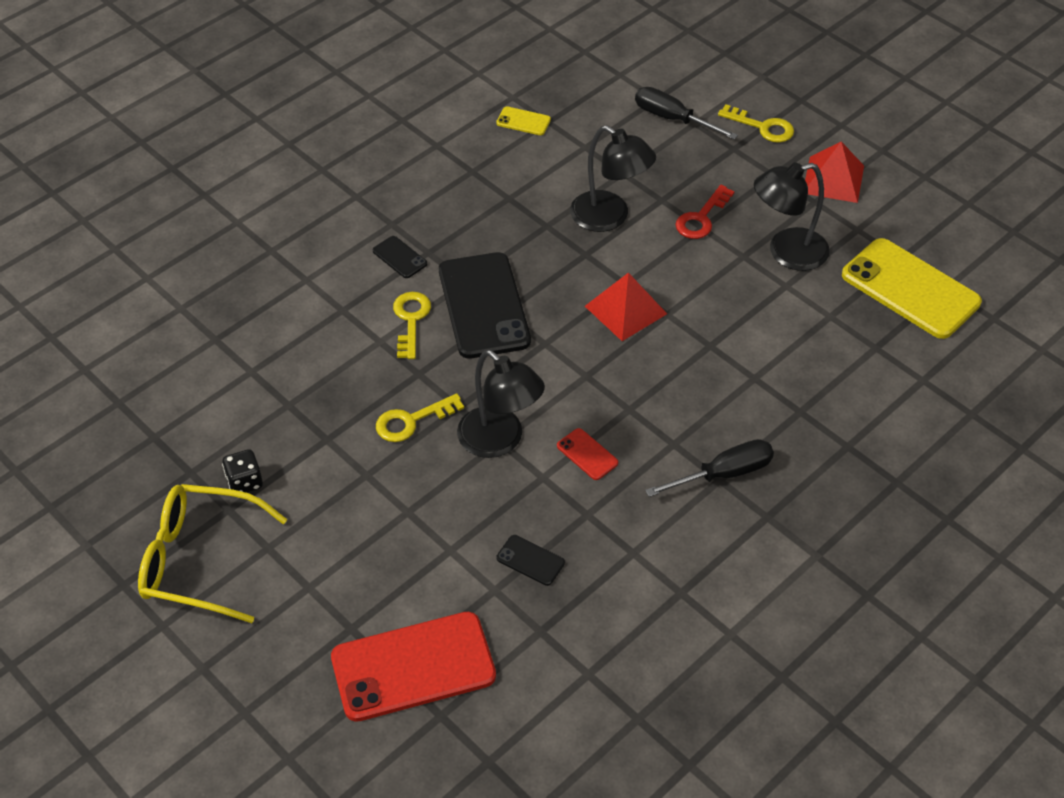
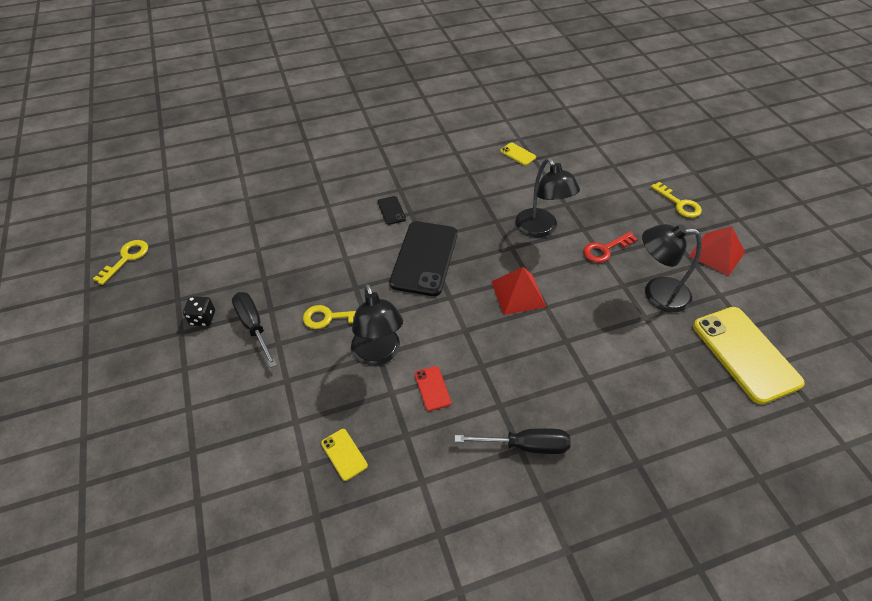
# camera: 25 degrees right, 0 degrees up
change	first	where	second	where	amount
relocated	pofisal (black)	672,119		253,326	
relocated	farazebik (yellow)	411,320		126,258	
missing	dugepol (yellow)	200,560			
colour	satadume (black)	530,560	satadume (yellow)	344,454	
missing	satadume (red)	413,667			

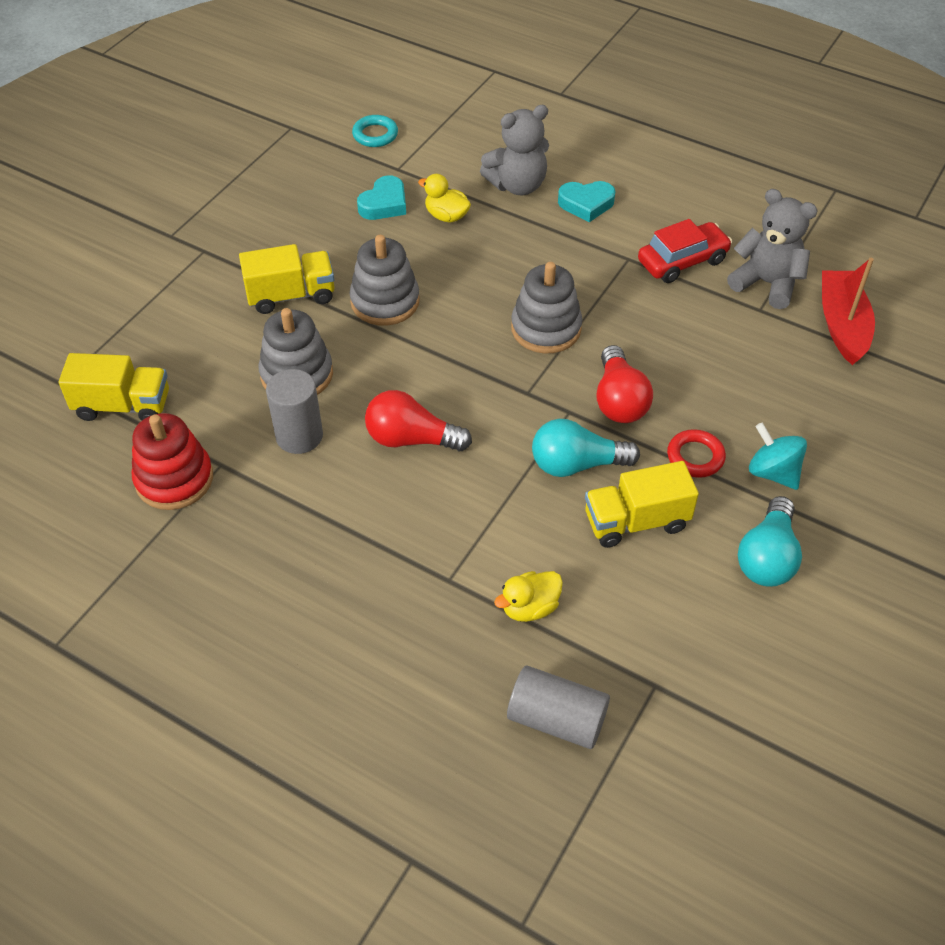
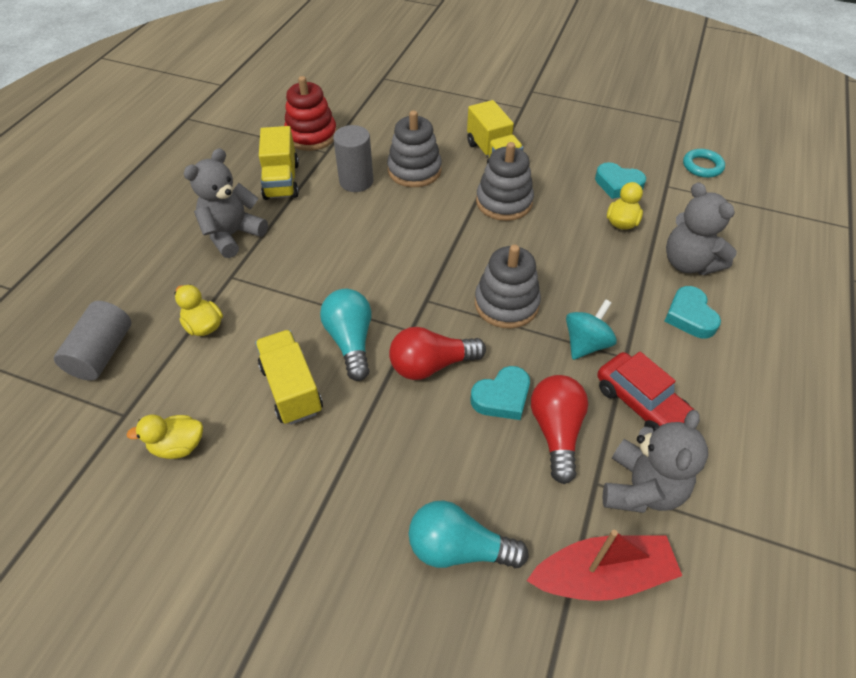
# camera: 80 degrees right, 0 degrees up
change	first	where	second	where	amount
relocated	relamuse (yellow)	123,406		281,181	
relocated	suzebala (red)	411,439		556,432	
relocated	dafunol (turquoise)	773,472		586,344	
missing	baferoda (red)	695,457			
relocated	suzebala (turquoise)	767,557		459,548	
appeared			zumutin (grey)	232,235	
appeared			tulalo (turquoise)	502,397	
appeared			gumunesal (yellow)	178,446	

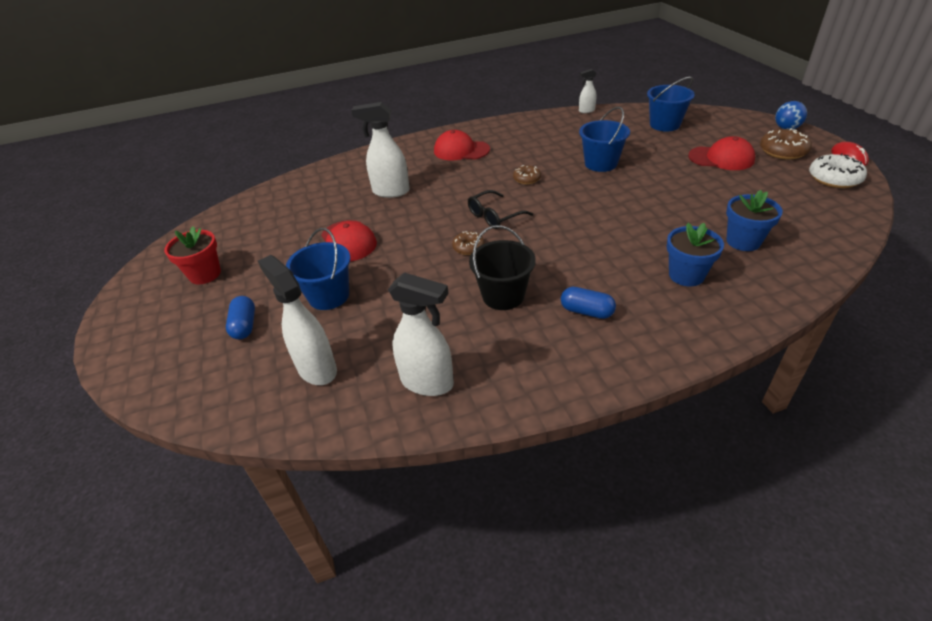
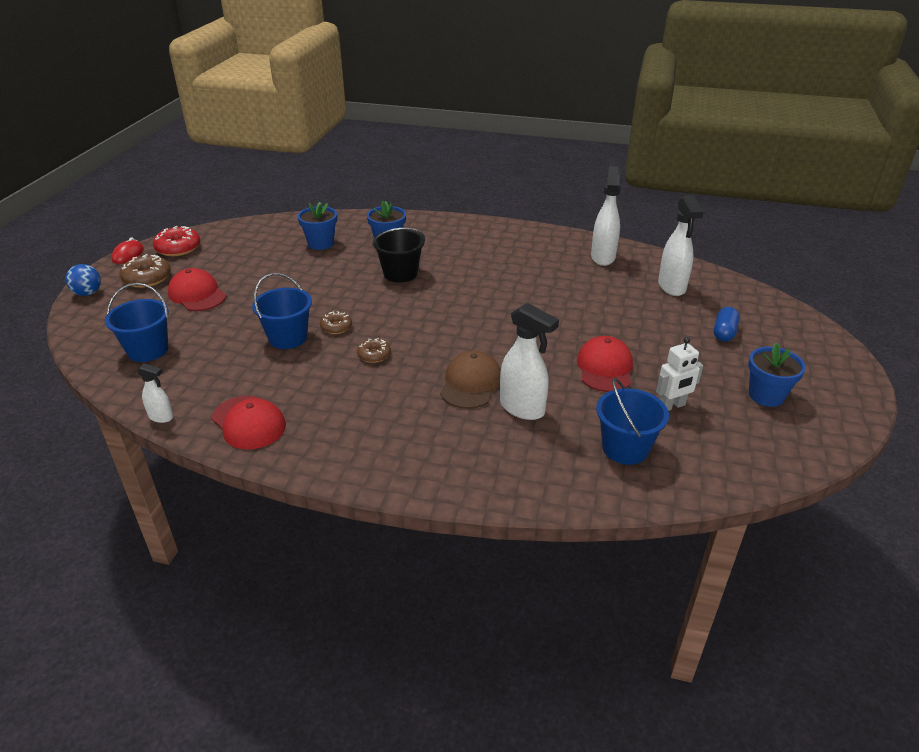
# camera: 150 degrees left, 5 degrees down
change	first	where	second	where	amount
relocated	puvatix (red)	461,150		249,422	
colour	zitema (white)	834,178	zitema (red)	178,248	
missing	dugepol (black)	494,216			
relocated	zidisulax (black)	503,296		400,273	
colour	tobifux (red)	205,274	tobifux (blue)	766,395	
relocated	zidisulax (blue)	329,296		625,448	
relocated	zitema (brown)	468,247		336,327	
spun	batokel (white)	427,382		603,257	45 degrees clockwise
missing	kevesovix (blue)	586,311			
appeared			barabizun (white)	672,406	
appeared			puvatix (brown)	470,383	

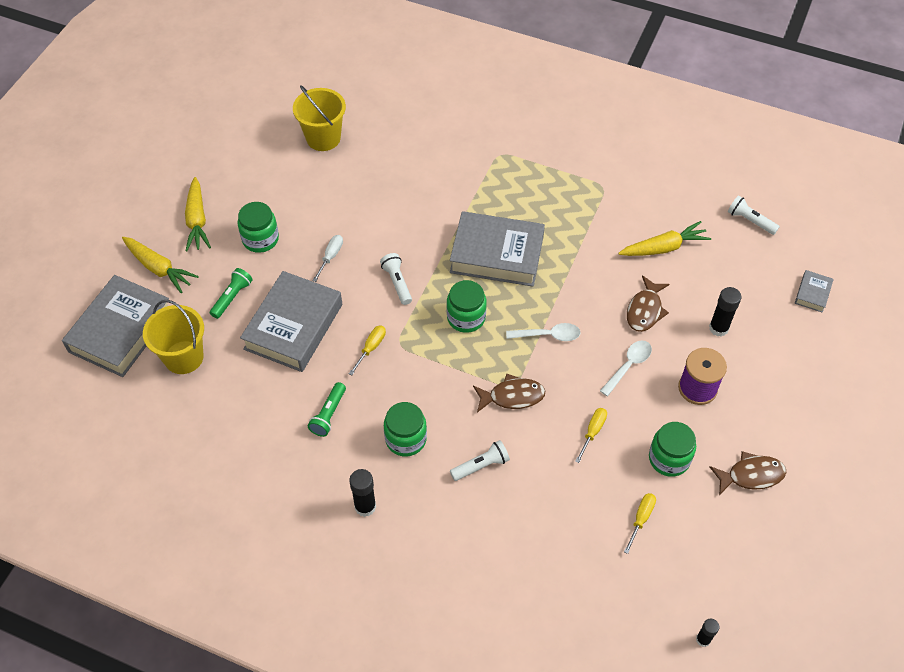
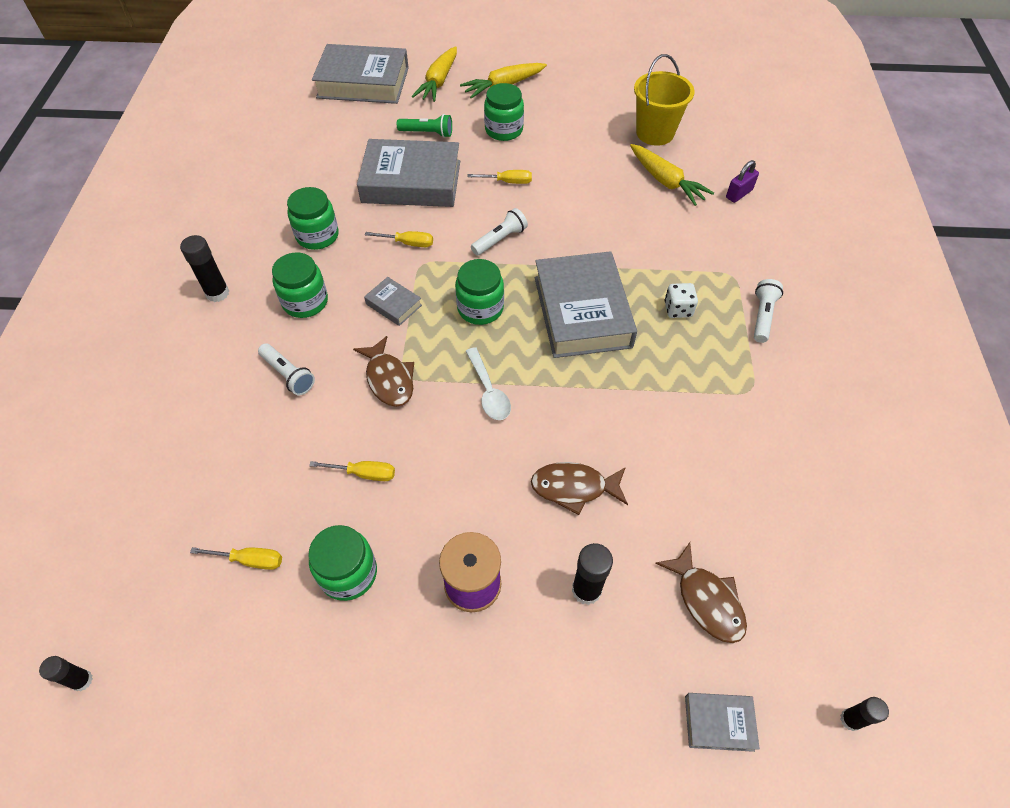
# camera: 70 degrees right, 0 degrees up
change	first	where	second	where	amount
relocated	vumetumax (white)	750,221		762,316	
relocated	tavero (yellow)	664,247		666,181	
colour	pofisal (white)	330,257	pofisal (yellow)	507,182	
missing	zidisulax (yellow)	184,357			
missing	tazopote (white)	628,366			
exchanged	vumetumax (green)	328,414	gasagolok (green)	317,236	
relocated	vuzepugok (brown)	751,475		706,600	
appeared			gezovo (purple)	739,194	
appeared			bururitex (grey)	394,304	
appeared			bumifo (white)	678,309	
appeared			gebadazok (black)	850,719	

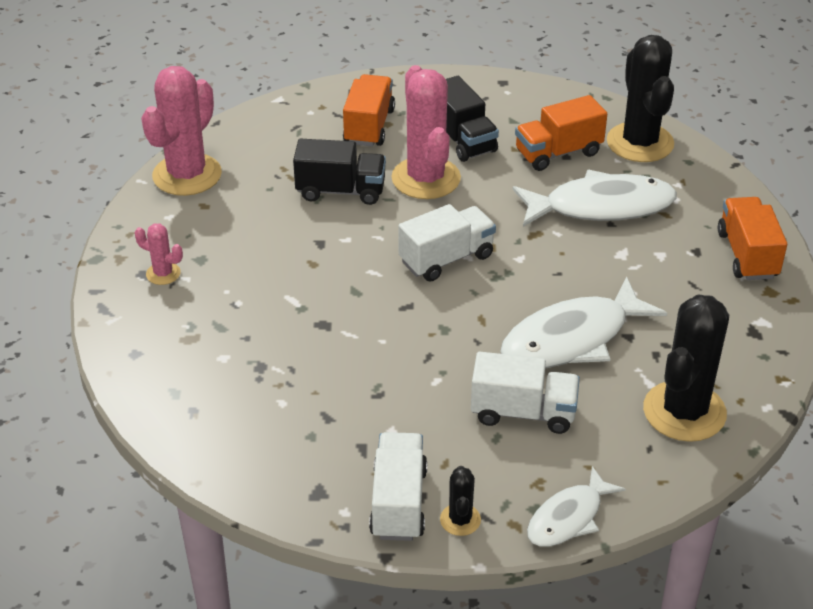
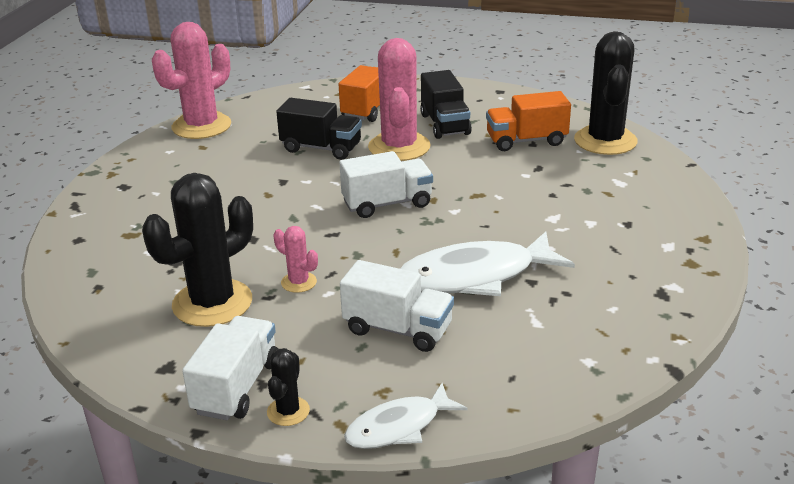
# camera: 15 degrees right, 10 degrees down
change	first	where	second	where	amount
missing	vuzepugok (white)	601,207			
missing	relamuse (orange)	747,255			
relocated	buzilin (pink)	163,273		299,282	
relocated	buzilin (black)	684,411		212,303	

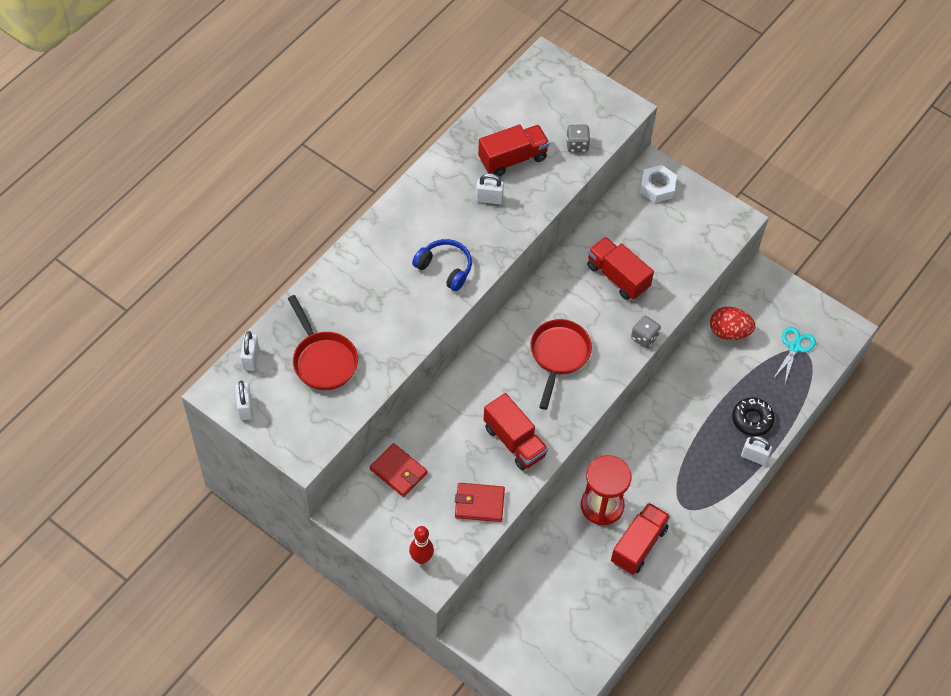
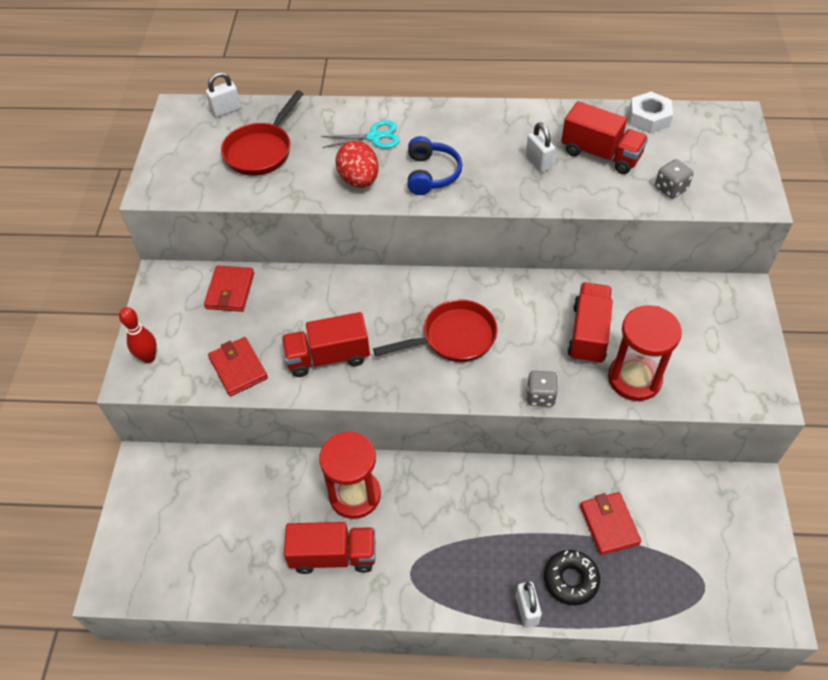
# camera: 60 degrees right, 5 degrees down
change	first	where	second	where	amount
relocated	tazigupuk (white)	657,187		649,118	
relocated	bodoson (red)	729,332		359,180	
relocated	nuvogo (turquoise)	794,347		374,137	
missing	gezovo (white)	245,408			
spun	relamuse (red)	514,441		328,357	60 degrees clockwise
appeared			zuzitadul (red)	634,379	
appeared			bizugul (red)	609,524	

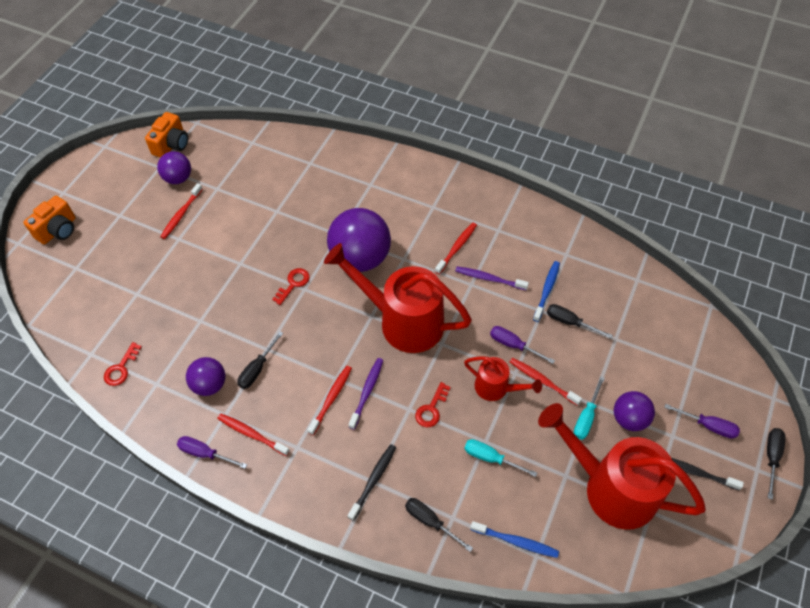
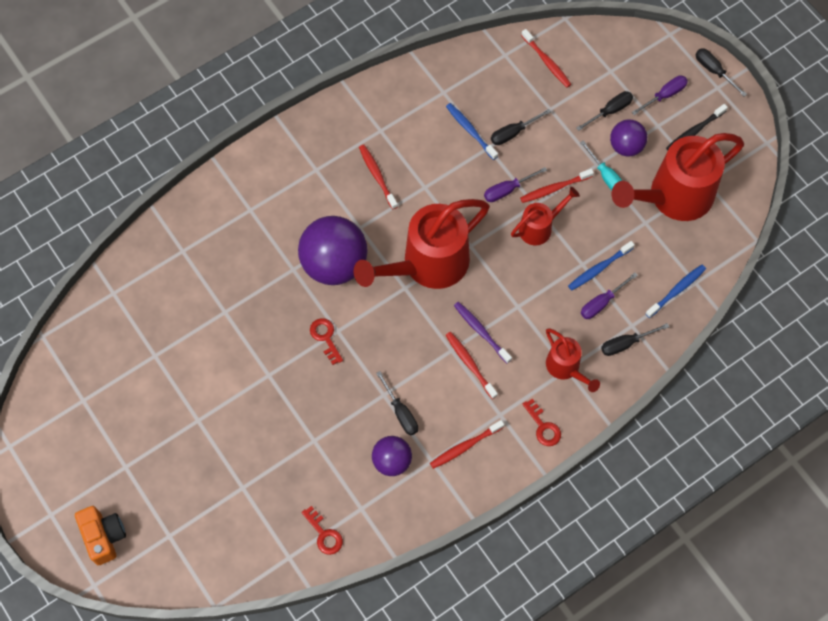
# camera: 60 degrees left, 10 degrees up
change	first	where	second	where	amount
missing	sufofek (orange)	171,145			
missing	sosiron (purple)	178,178			
relocated	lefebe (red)	181,215		547,62	
missing	lefebe (purple)	489,278			
relocated	farazebik (red)	431,409		543,426	
relocated	pofisal (purple)	205,453		602,303	
exchanged	pofisal (turquoise)	490,458	lefebe (blue)	599,268	
exchanged	lefebe (black)	373,480	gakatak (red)	566,368	
appeared			pofisal (black)	610,111	

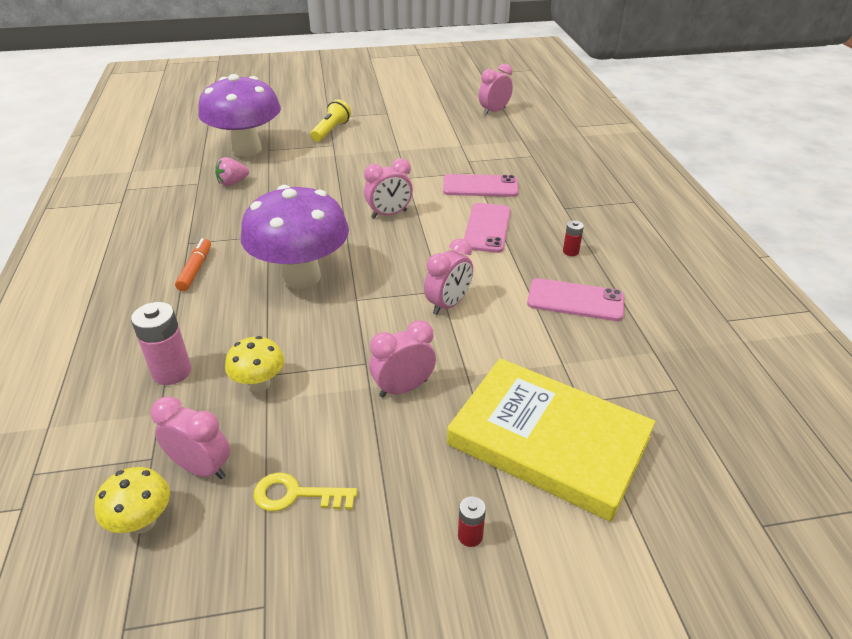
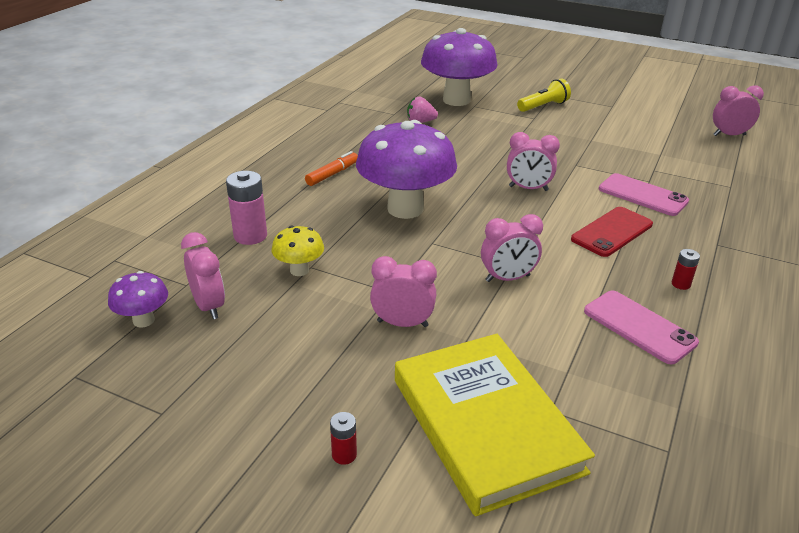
# camera: 35 degrees right, 5 degrees down
change	first	where	second	where	amount
colour	satadume (pink)	487,228	satadume (red)	612,232	
colour	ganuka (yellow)	143,522	ganuka (purple)	144,320	
missing	farazebik (yellow)	296,495			

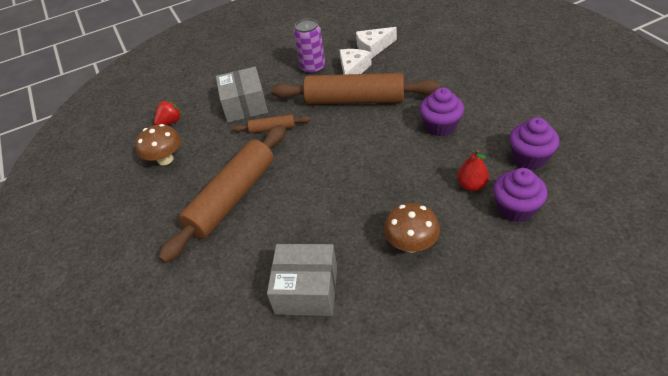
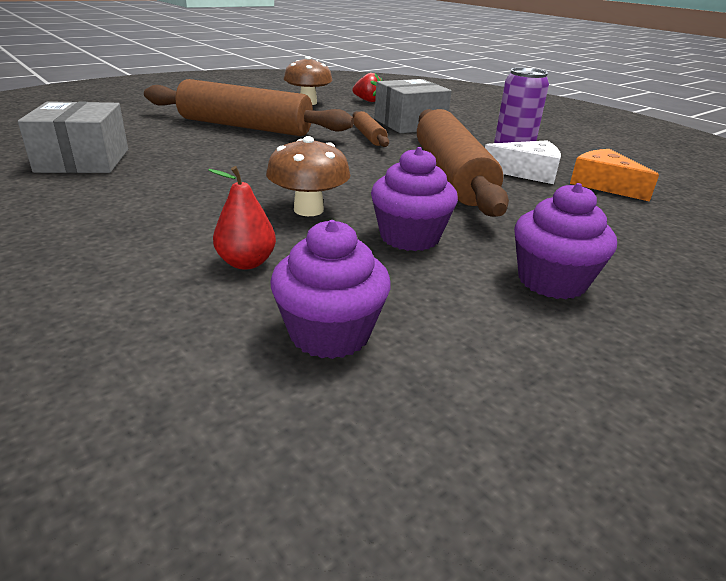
# camera: 70 degrees right, 15 degrees down
change	first	where	second	where	amount
colour	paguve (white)	373,47	paguve (orange)	604,185	
relocated	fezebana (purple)	516,208		552,281	
relocated	ganuka (brown)	411,244		308,210	

